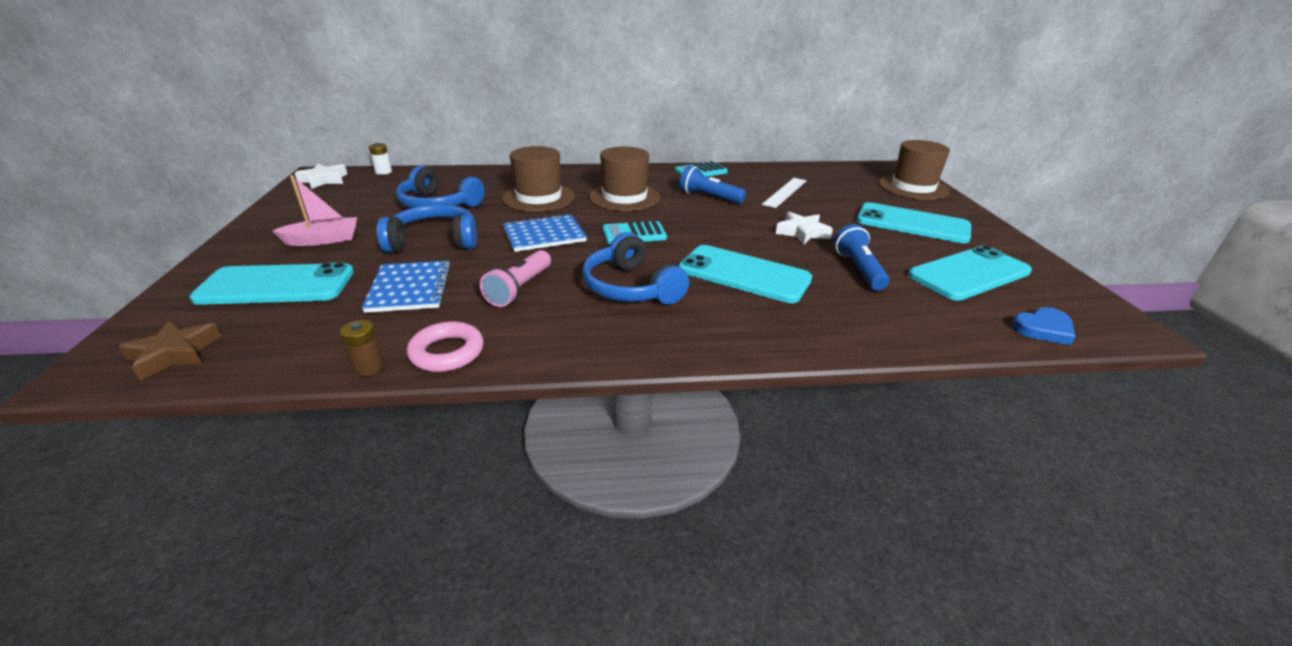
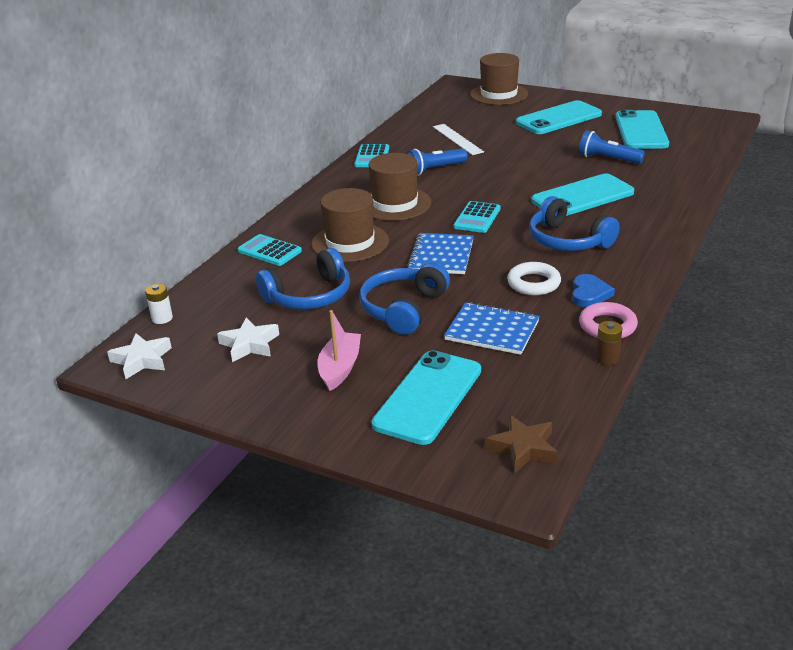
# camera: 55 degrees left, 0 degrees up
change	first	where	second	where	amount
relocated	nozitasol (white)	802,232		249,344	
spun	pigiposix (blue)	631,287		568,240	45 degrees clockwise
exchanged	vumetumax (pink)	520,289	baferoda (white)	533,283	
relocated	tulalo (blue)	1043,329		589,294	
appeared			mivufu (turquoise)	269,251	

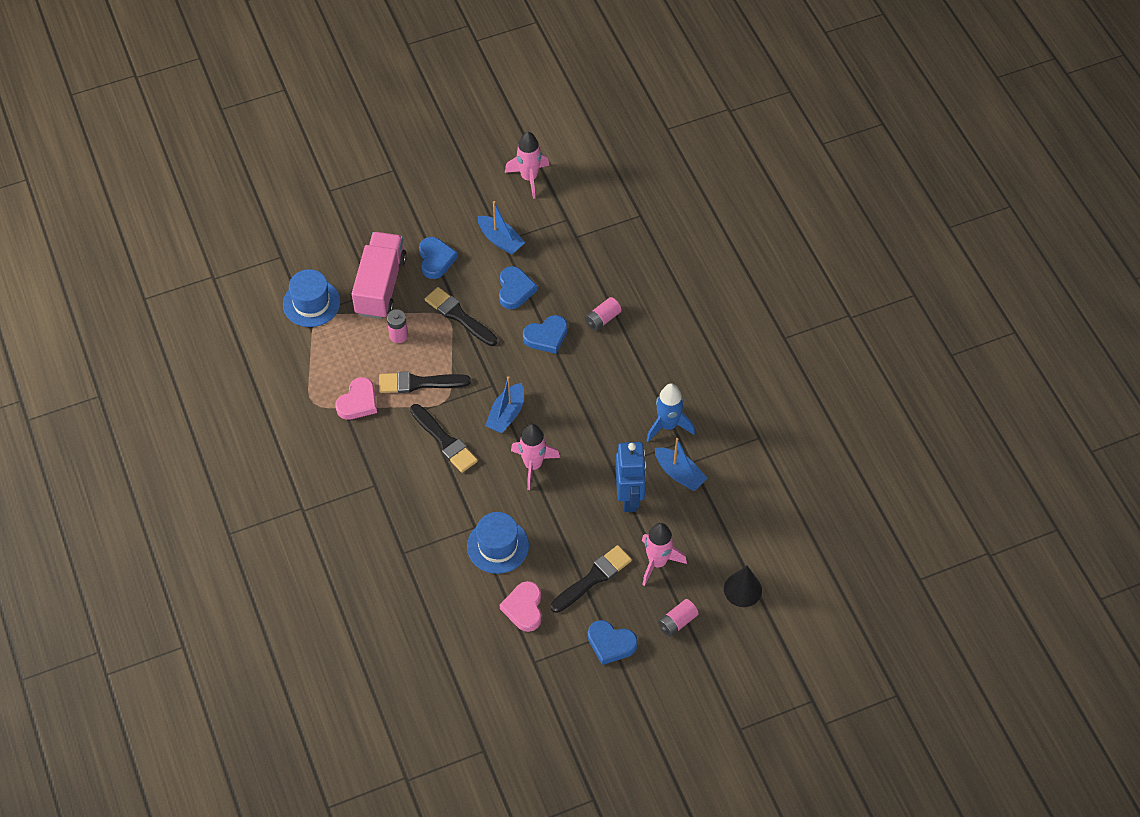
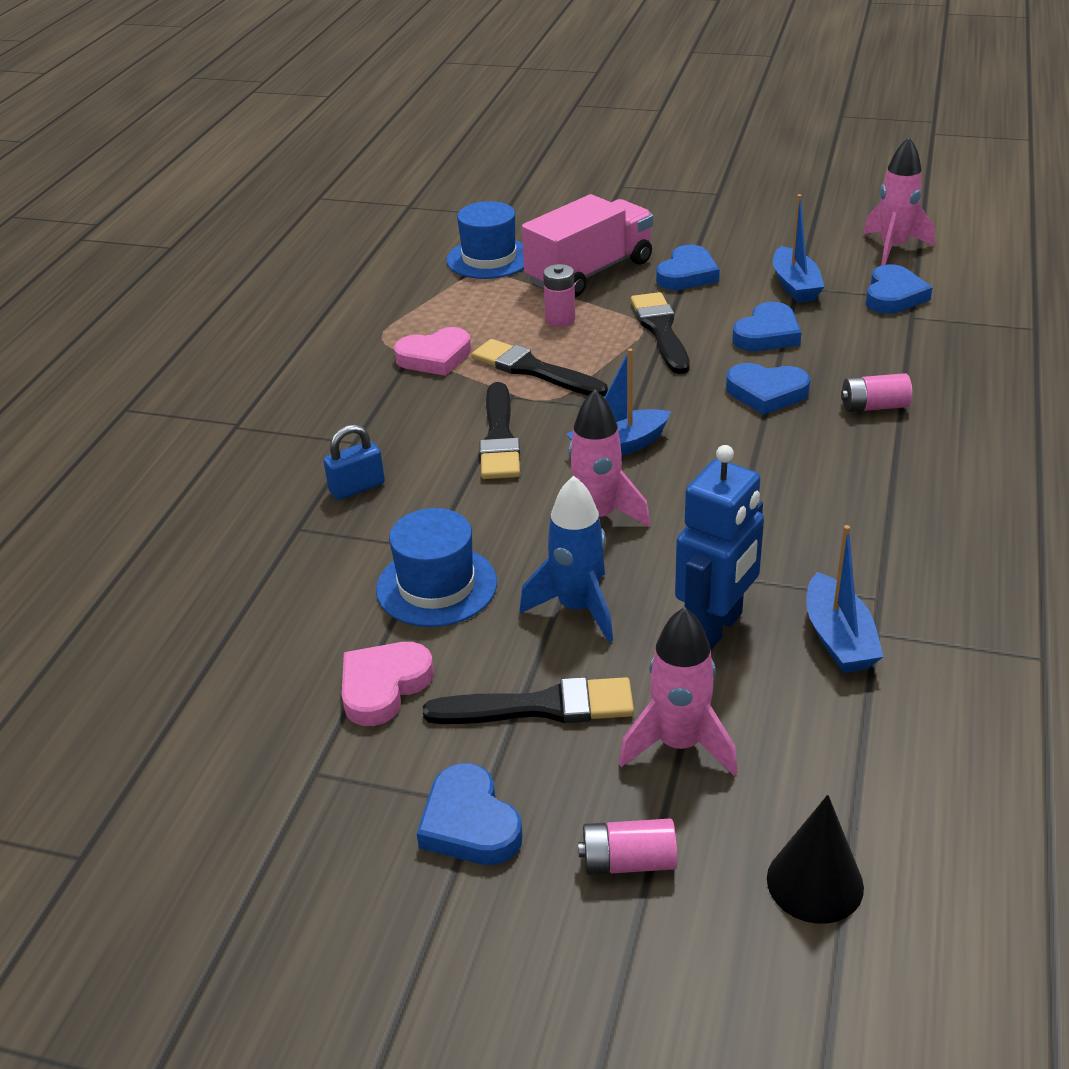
# camera: 40 degrees right, 20 degrees down
change	first	where	second	where	amount
relocated	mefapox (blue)	668,426		577,608	
appeared			tulalo (blue)	893,296	
appeared			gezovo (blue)	357,487	

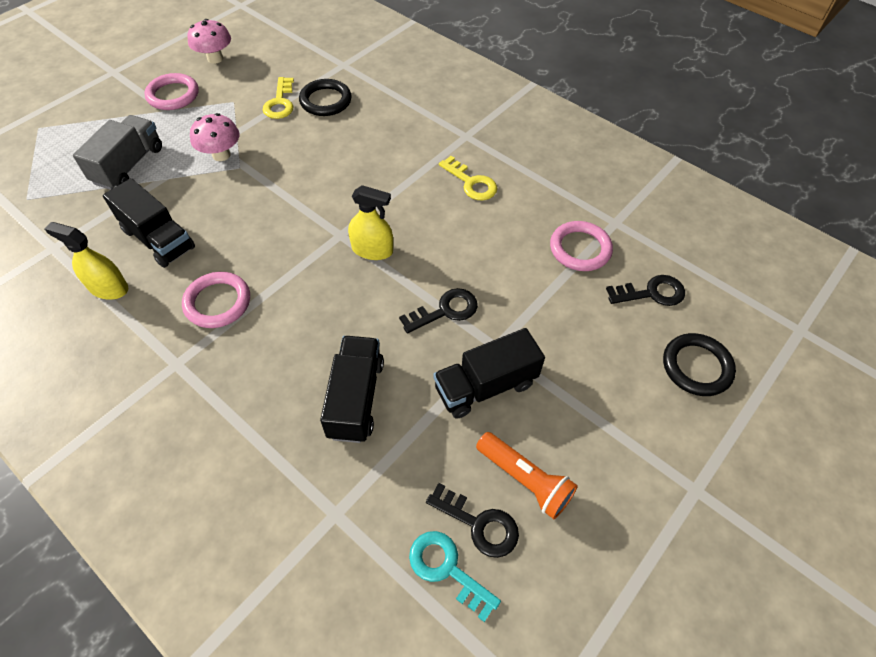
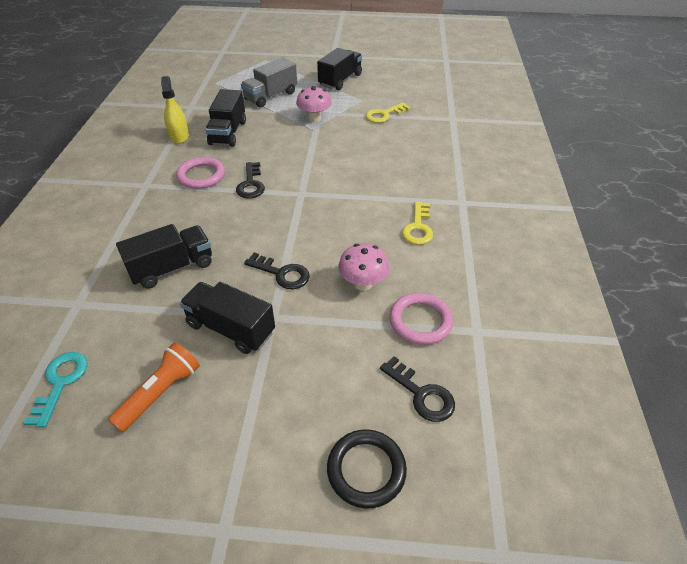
# camera: 55 degrees right, 10 degrees down
change	first	where	second	where	amount
relocated	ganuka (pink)	215,58		363,283	
exchanged	baferoda (pink)	173,95	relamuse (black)	340,80	
missing	baferoda (black)	325,101			
spun	relamuse (grey)	129,165		271,96	150 degrees clockwise
missing	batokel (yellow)	372,250			
spun	vumetumax (orange)	525,479		160,393	150 degrees counterclockwise
relocated	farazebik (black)	479,524		251,184	

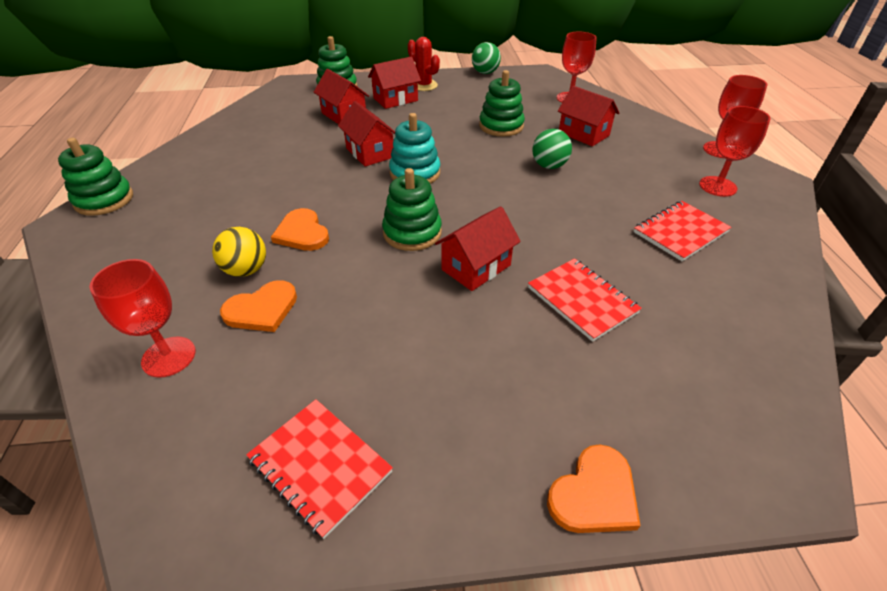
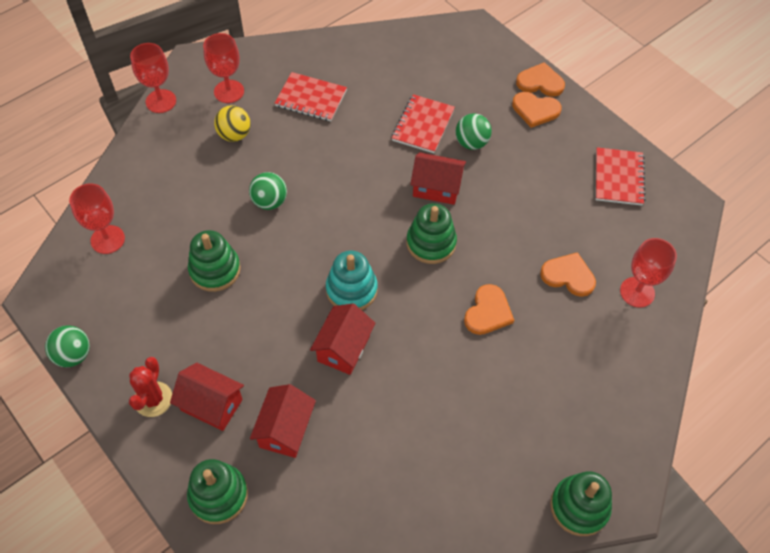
# camera: 125 degrees left, 15 degrees up
change	first	where	second	where	amount
missing	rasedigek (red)	583,134			
relocated	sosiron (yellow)	246,270		234,135	
appeared			tulalo (orange)	535,110	
appeared			sosiron (green)	471,143	

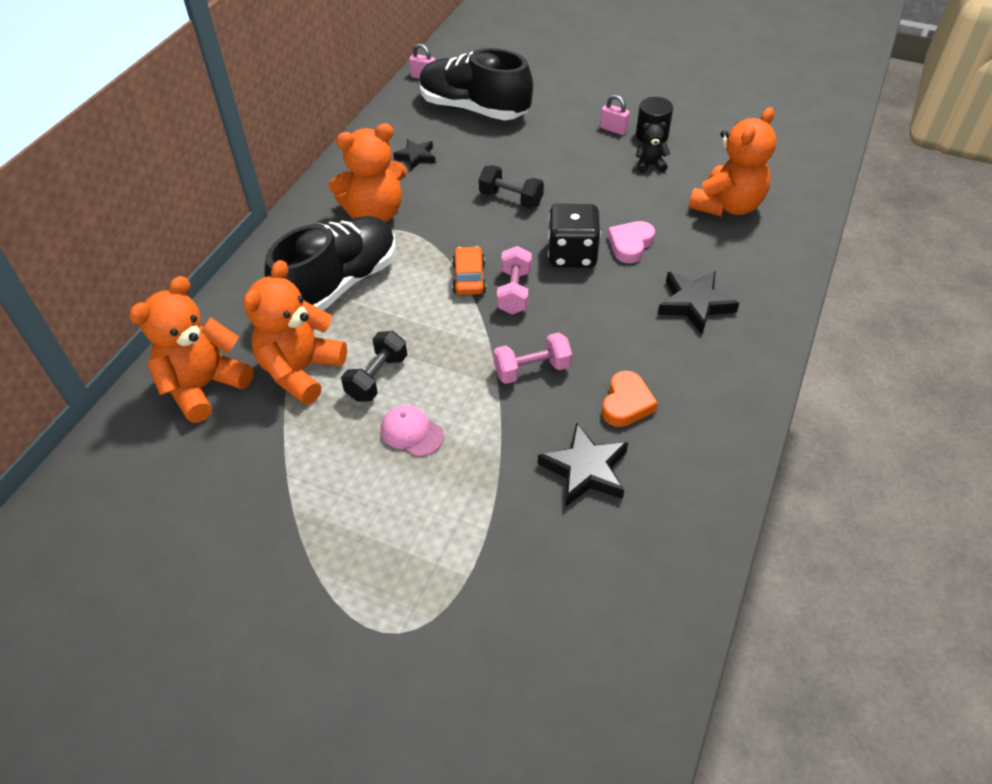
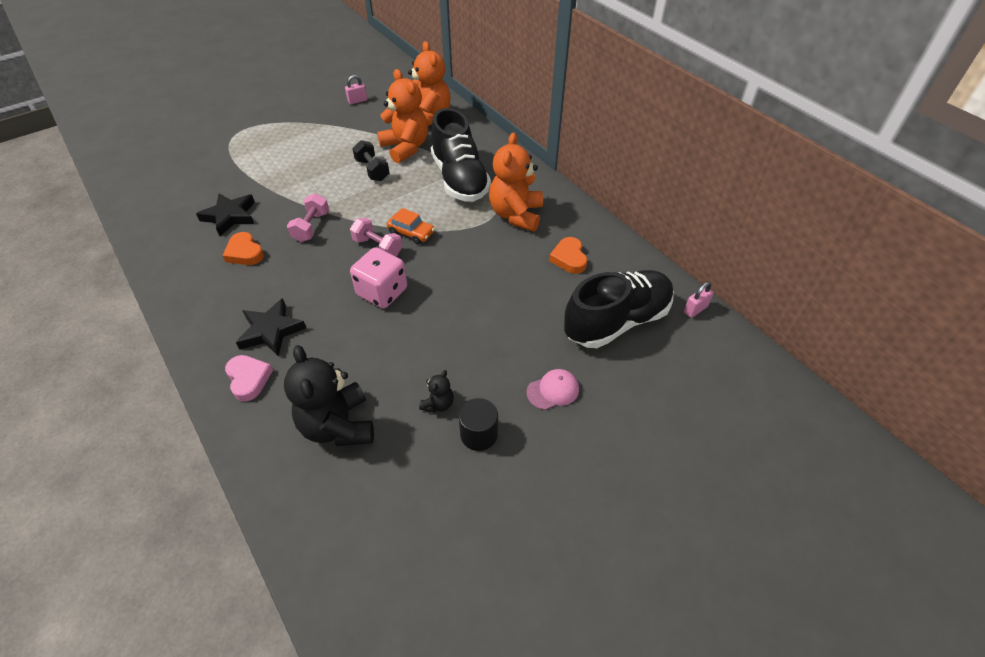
# camera: 120 degrees right, 0 degrees up
change	first	where	second	where	amount
relocated	gezovo (pink)	613,129		357,101	
colour	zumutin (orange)	727,205	zumutin (black)	338,426	
exchanged	nozitasol (black)	416,157	tulalo (orange)	569,258	
missing	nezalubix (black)	511,199			
colour	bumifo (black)	572,254	bumifo (pink)	382,292	
relocated	tulalo (pink)	630,245		248,379	
relocated	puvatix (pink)	411,432		553,390	

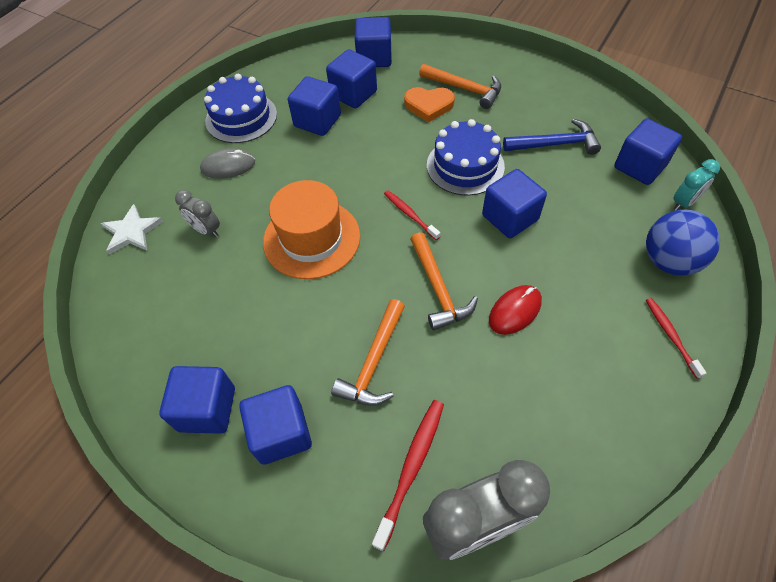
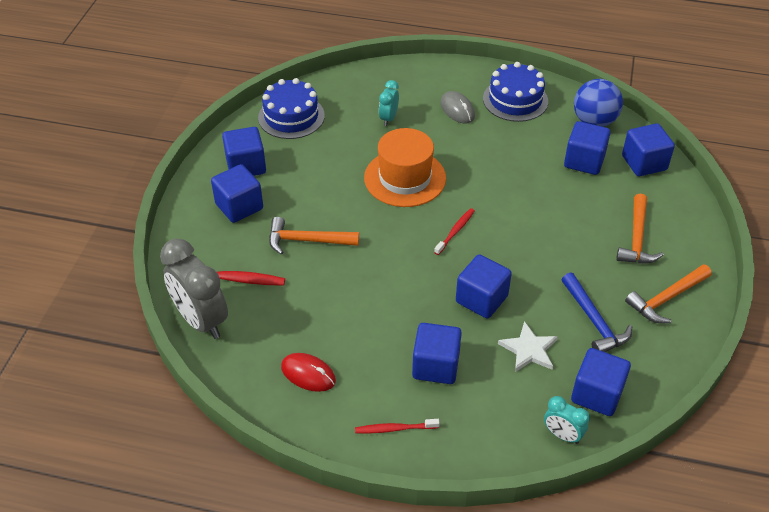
# camera: 70 degrees right, 10 degrees down
change	first	where	second	where	amount
relocated	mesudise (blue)	317,121		435,366	
missing	tulalo (orange)	429,105			
relocated	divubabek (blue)	465,166		291,116	
colour	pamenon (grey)	206,230	pamenon (turquoise)	388,118	
relocated	nozitasol (white)	132,232		529,350	
relocated	sosiron (blue)	668,261		594,121	
relocated	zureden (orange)	438,288		667,298	
relocated	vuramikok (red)	515,311		308,374	
spun	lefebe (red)	671,335		394,429	150 degrees counterclockwise

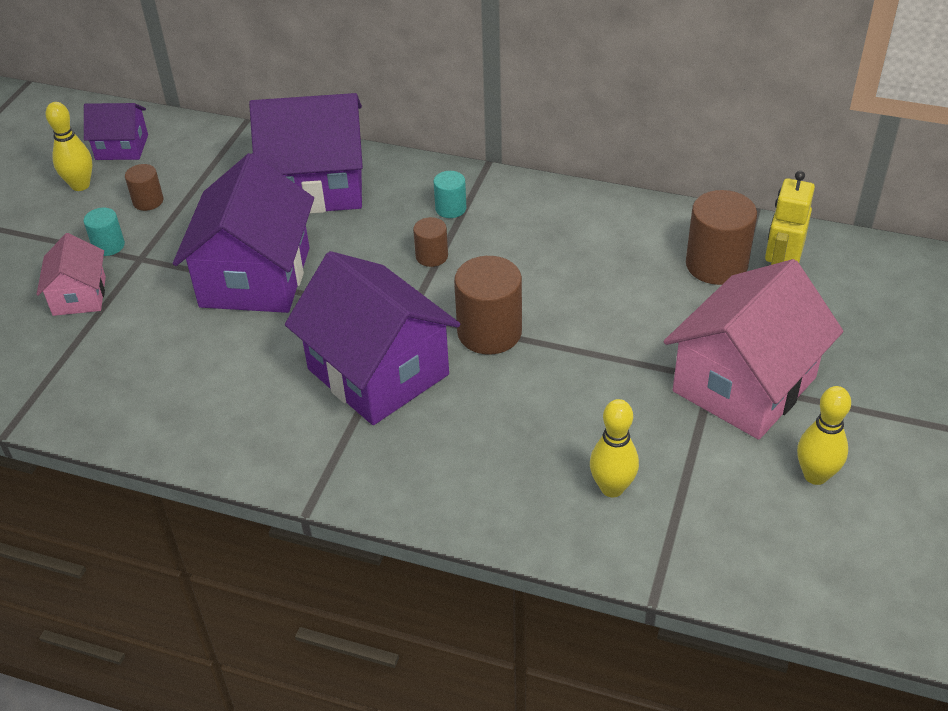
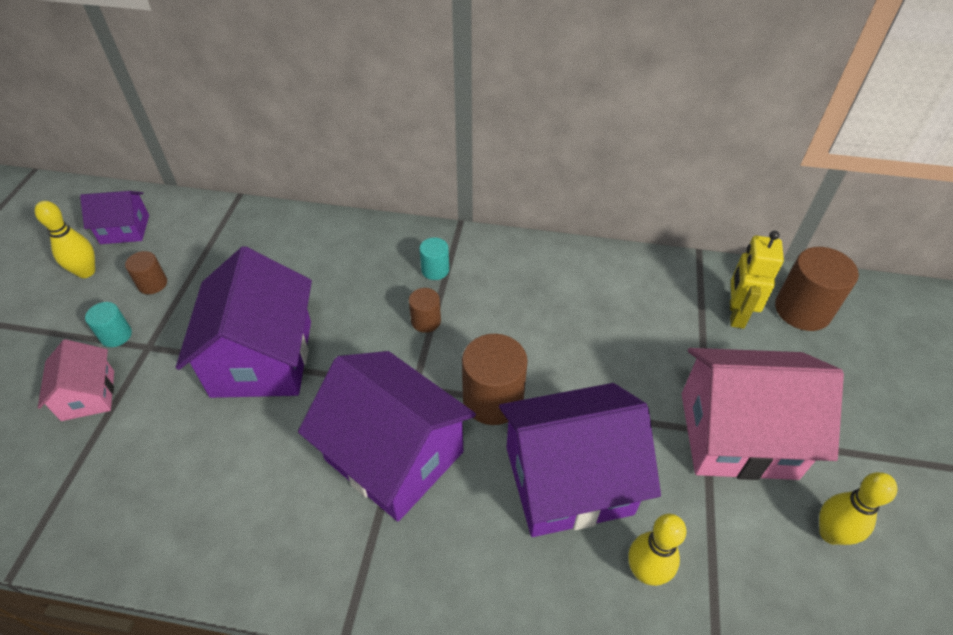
# camera: 10 degrees left, 5 degrees up
change	first	where	second	where	amount
relocated	rasedigek (purple)	316,186		568,480	
relocated	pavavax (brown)	716,265		802,310	
spun	rasedigek (pink)	744,384		737,435	60 degrees clockwise

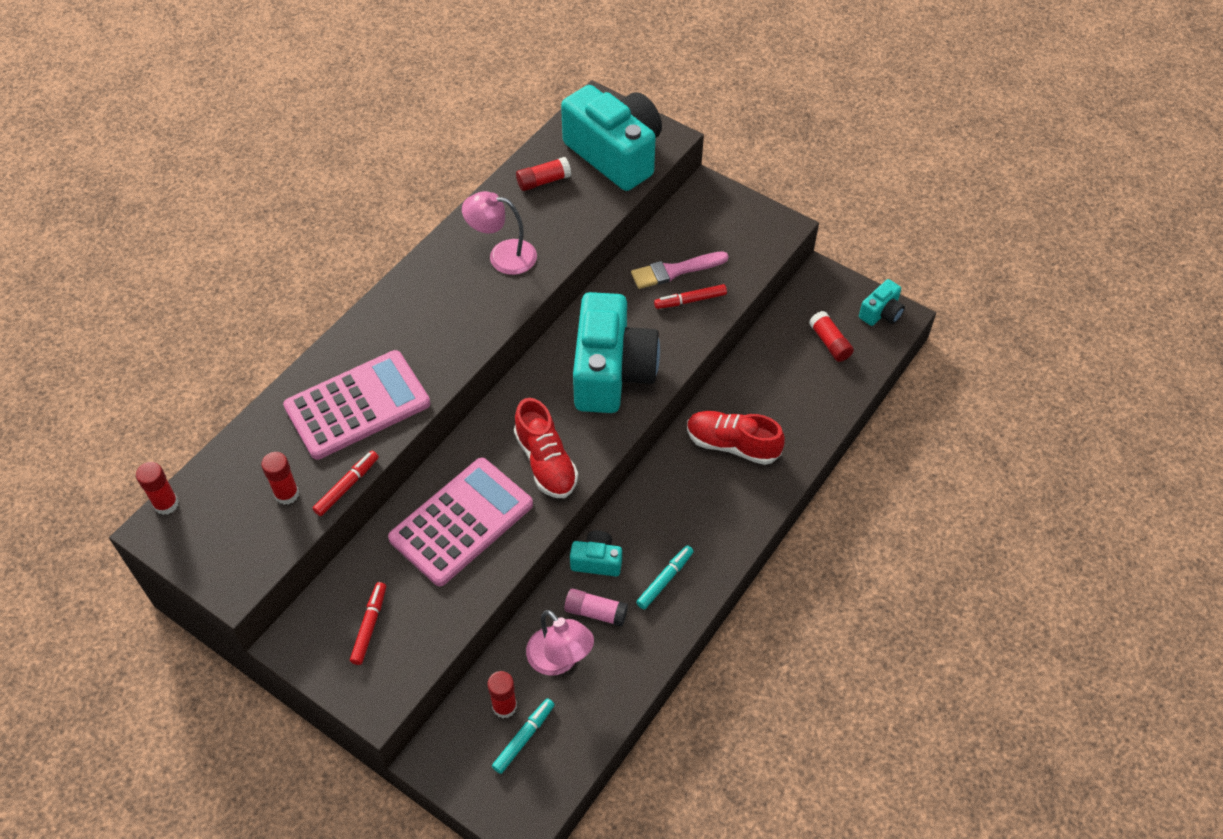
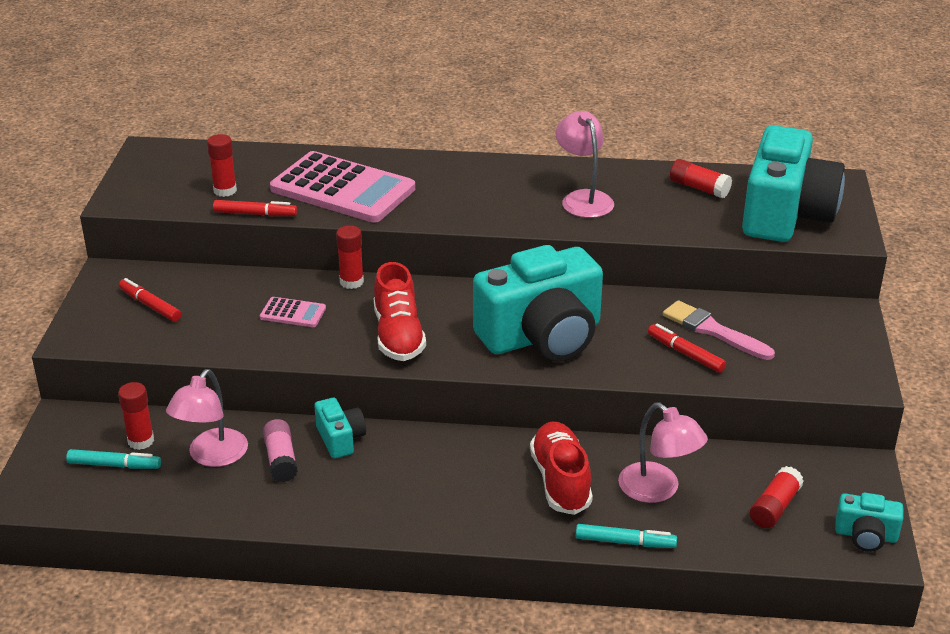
# camera: 60 degrees right, 20 degrees down
change	first	where	second	where	amount
spun	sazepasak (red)	546,462		398,336	45 degrees counterclockwise
size	mivufu (pink)	461,522		293,313	x0.43
relocated	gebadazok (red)	166,504		351,282	
relocated	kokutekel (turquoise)	665,580		625,542	
spun	kokutekel (red)	369,626		150,305	120 degrees counterclockwise
appeared			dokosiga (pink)	658,490	

